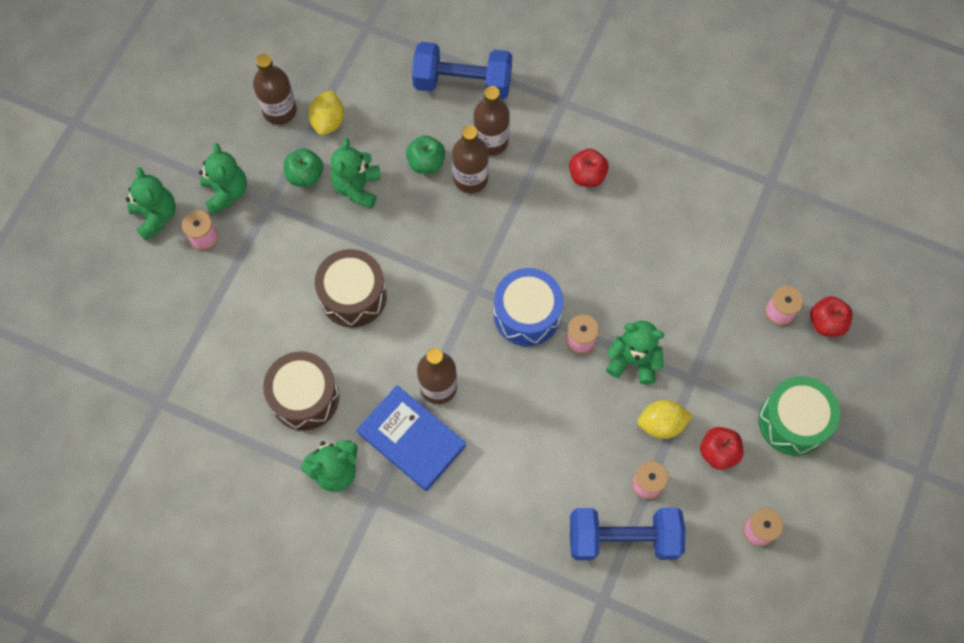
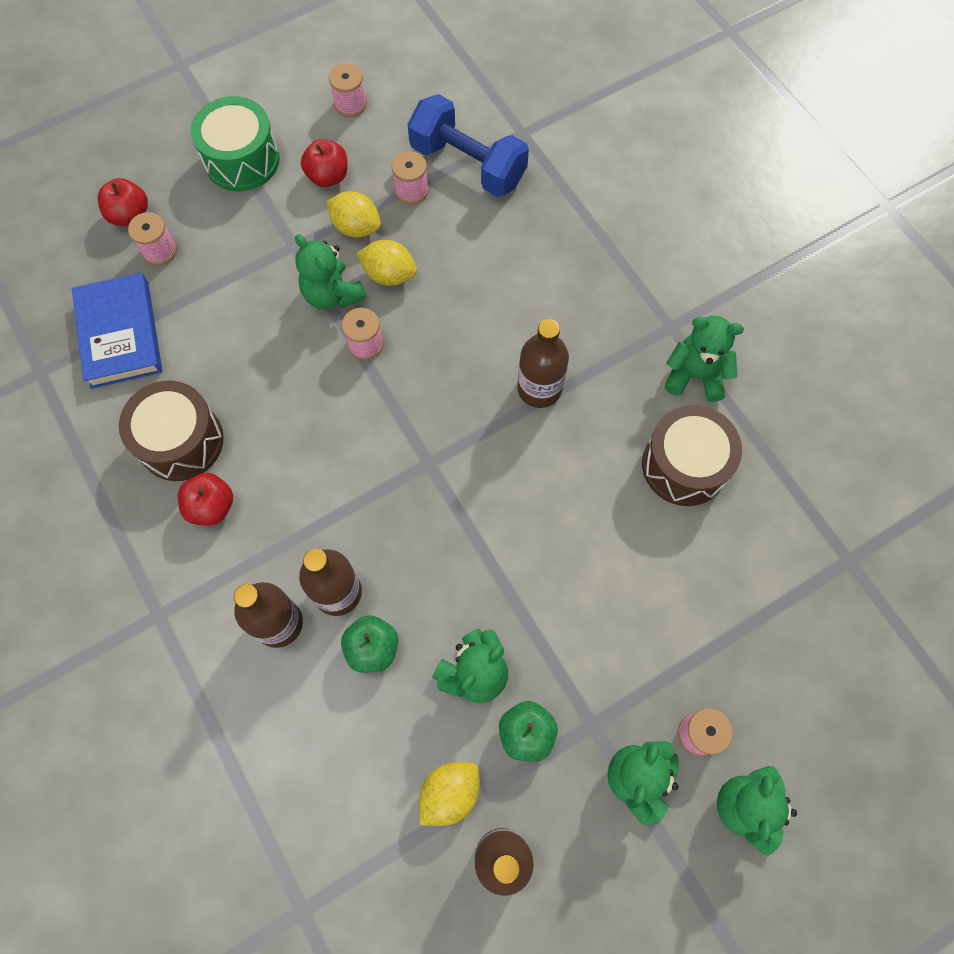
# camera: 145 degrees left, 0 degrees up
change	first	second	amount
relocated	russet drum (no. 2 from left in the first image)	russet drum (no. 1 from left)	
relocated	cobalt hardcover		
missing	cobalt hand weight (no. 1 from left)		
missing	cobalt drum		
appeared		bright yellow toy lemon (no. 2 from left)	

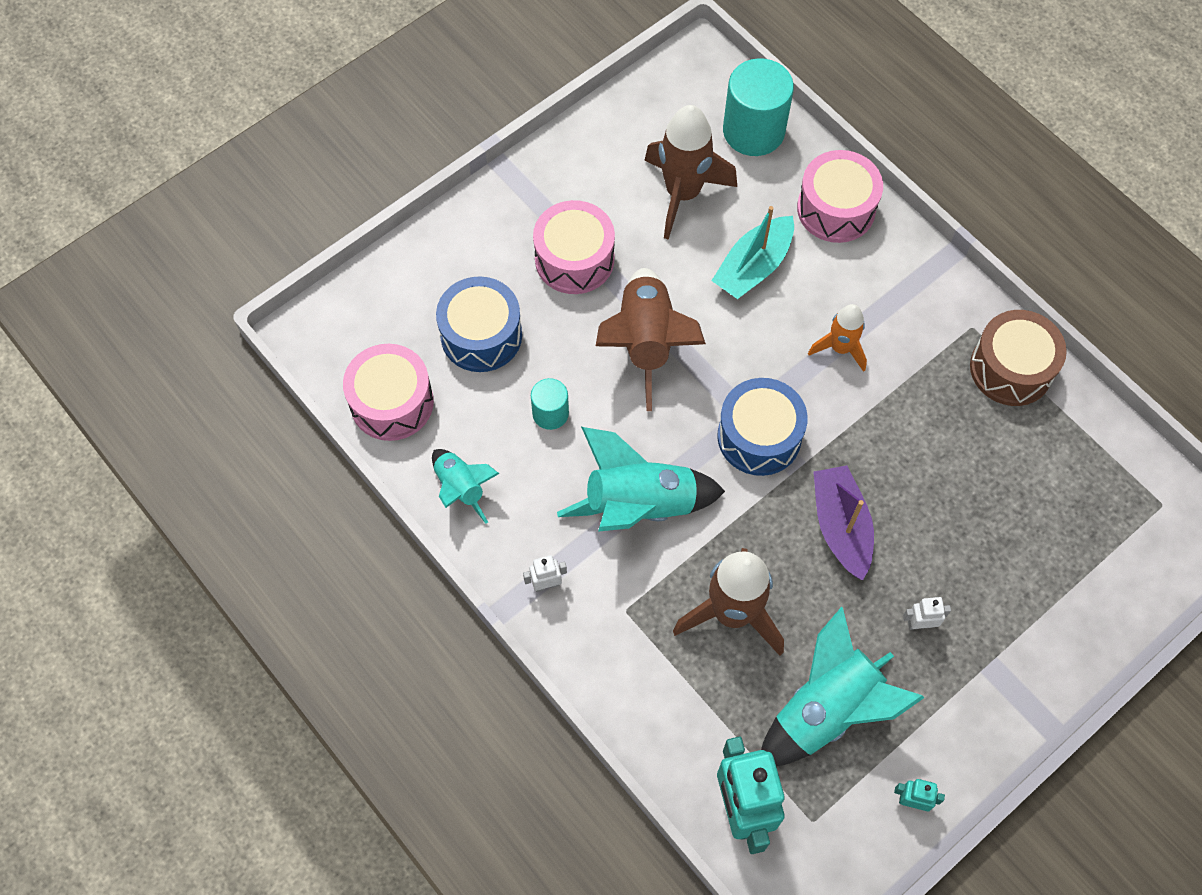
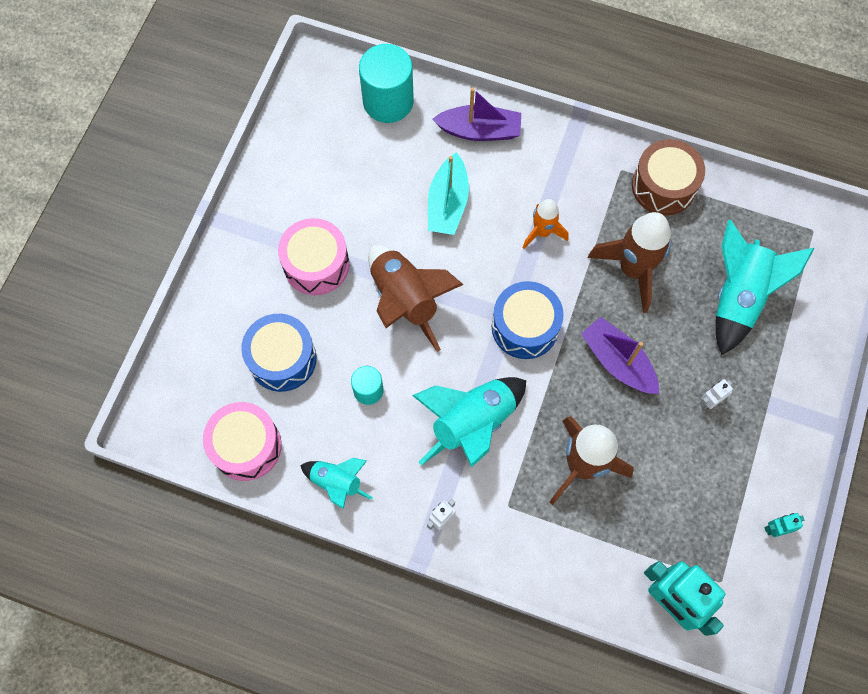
# camera: 30 degrees left, 5 degrees up
change	first	second	amount
relocated	russet spaceship (no. 2 from left in the first image)	russet spaceship (no. 3 from left)	
relocated	turquoise spaceship (no. 3 from left)		
exchanged	rosy drum (no. 3 from left)	violet toy boat (no. 1 from left)	

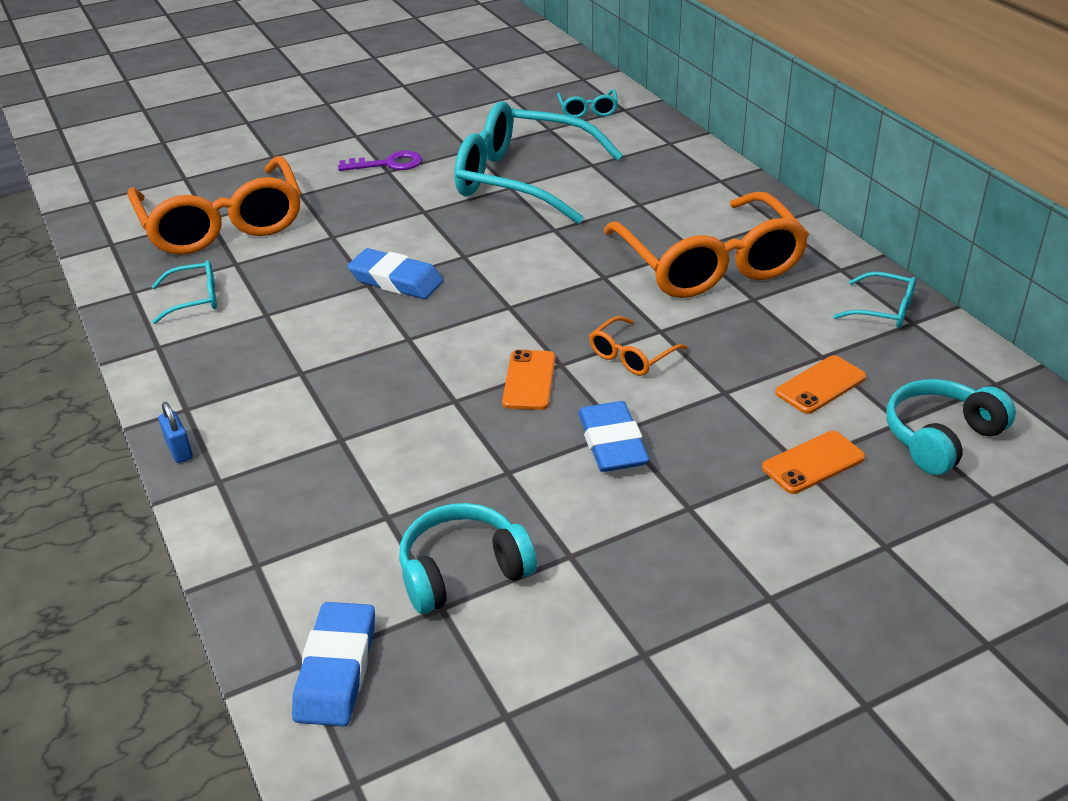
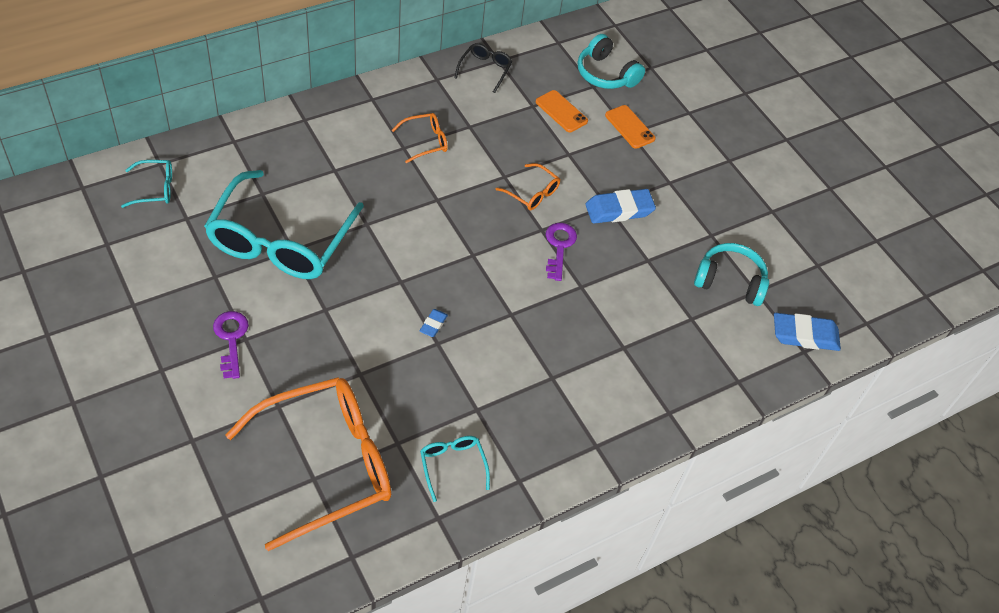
# camera: 100 degrees left, 15 degrees up
change	first	second	amount
missing	cobalt small lock		
size	cobalt eraser (no. 2 from left in the first image)	cobalt eraser (no. 1 from left)	x0.50
spun	turquoise headphones (no. 1 from left in the first image)	turquoise headphones (no. 2 from left)	135 degrees clockwise
exchanged	orange-coloured smartphone (no. 1 from left)	violet latchkey (no. 2 from left)	
size	orange-coloured eyeglasses (no. 3 from left in the first image)	orange-coloured eyeglasses (no. 2 from left)	x0.43
colour	turquoise eyeglasses (no. 4 from left)	ebony eyeglasses	

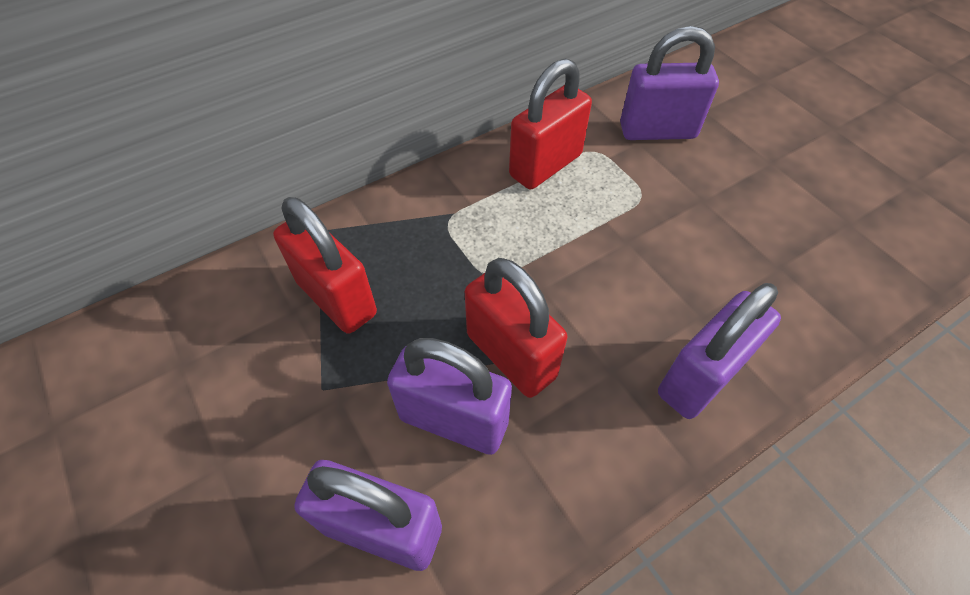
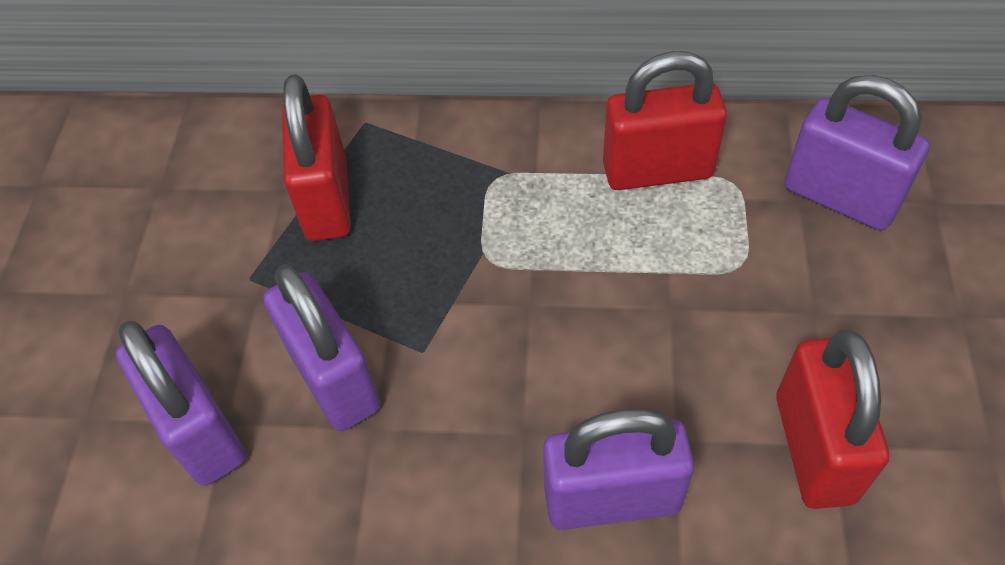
# camera: 40 degrees right, 0 degrees up
change	first	second	amount
relocated	red small lock (no. 2 from left in the first image)	red small lock (no. 3 from left)	

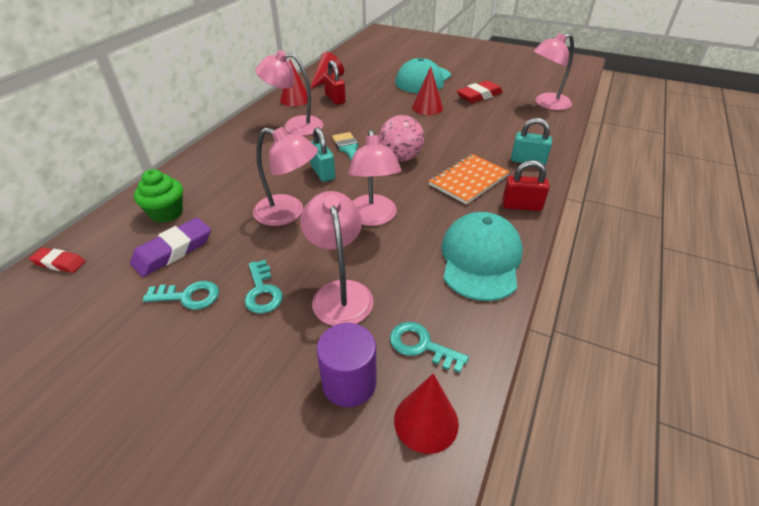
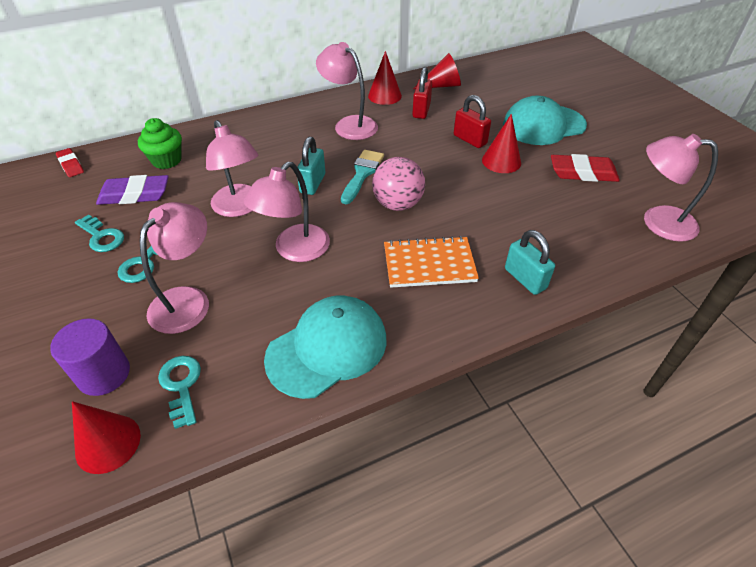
# camera: 40 degrees right, 5 degrees up
change	first	second	amount
relocated	red small lock (no. 2 from left)		

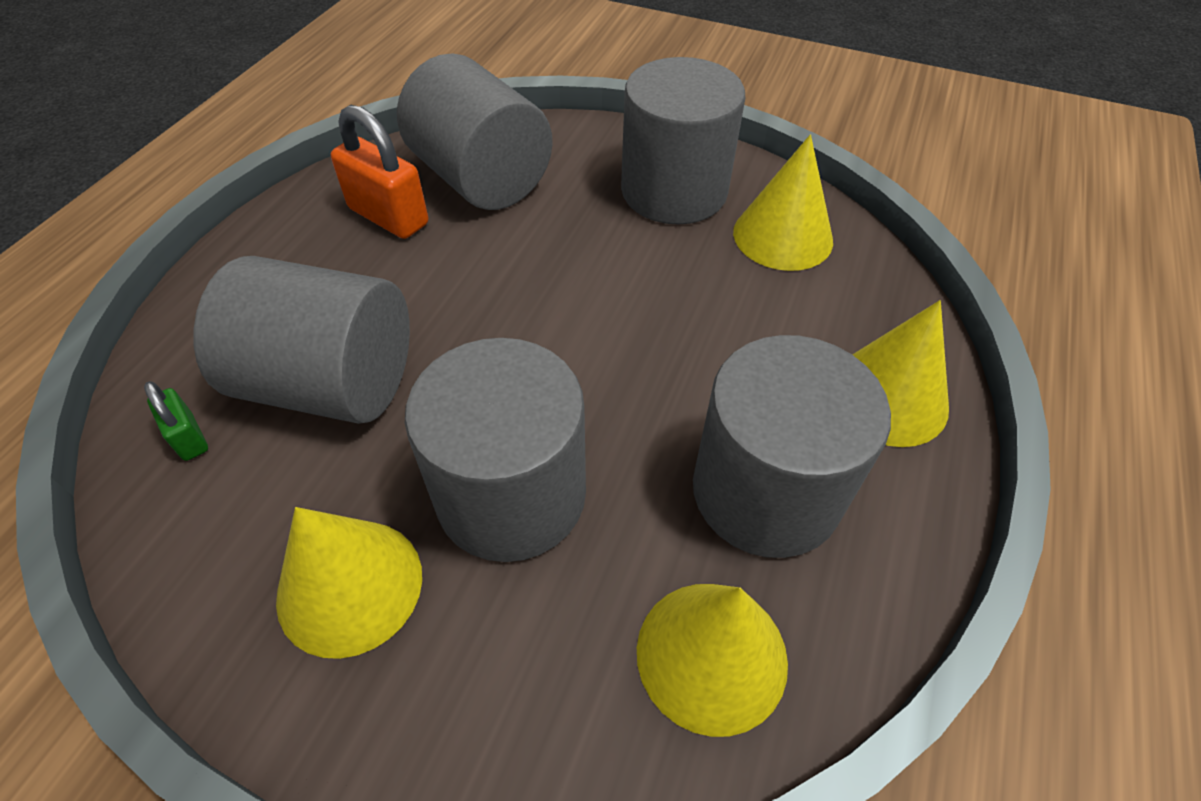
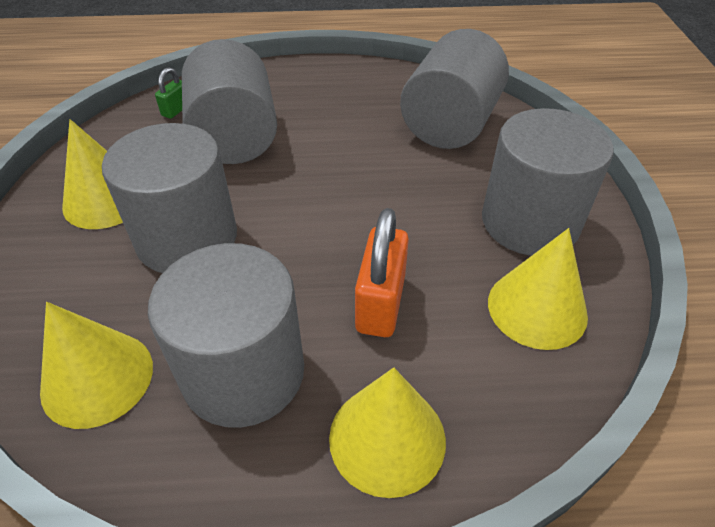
# camera: 65 degrees right, 5 degrees down
change	first	second	amount
relocated	orange-coloured small lock		

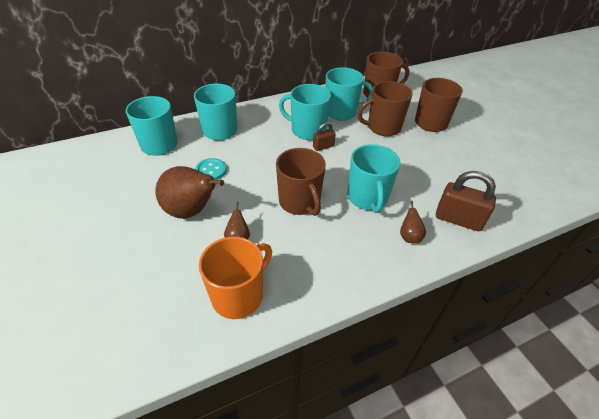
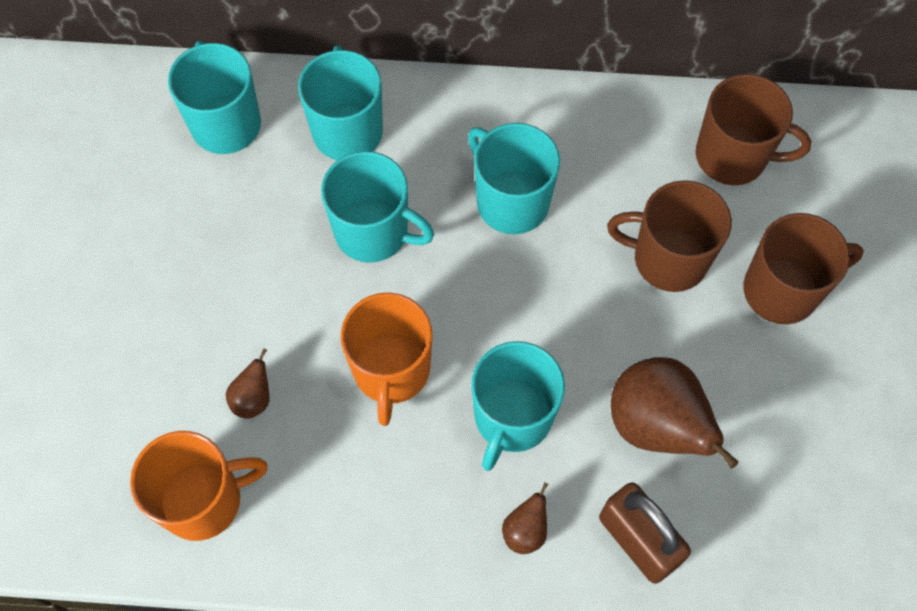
# camera: 30 degrees right, 20 degrees up
change	first	second	amount
relocated	russet pear (no. 1 from left in the first image)	russet pear (no. 3 from left)	
missing	turquoise sewing button		
colour	russet tea mug (no. 1 from left)	orange-coloured tea mug (no. 2 from left)	
missing	russet small lock (no. 1 from left)		
relocated	turquoise tea mug (no. 4 from left in the first image)	turquoise tea mug (no. 3 from left)	

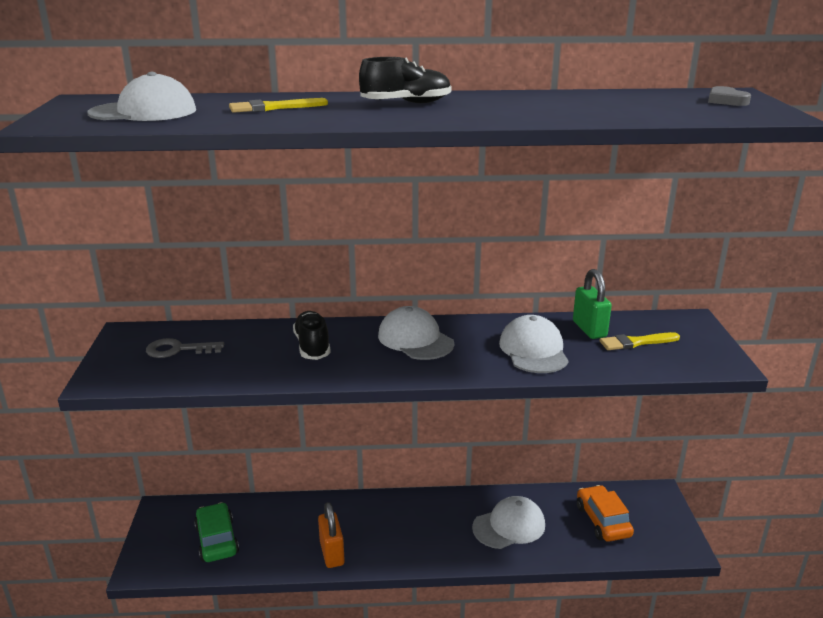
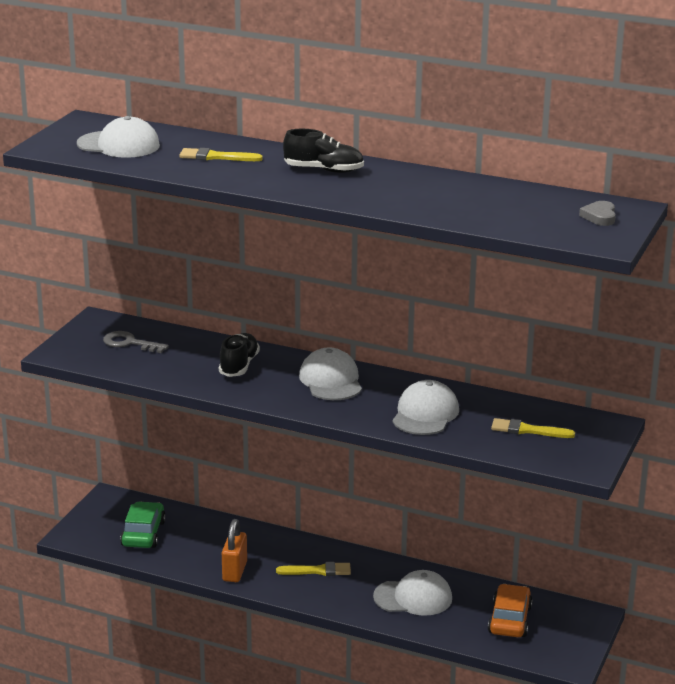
# camera: 25 degrees right, 0 degrees up
change	first	second	amount
missing	green small lock		
appeared		bright yellow brush (no. 2 from left)	

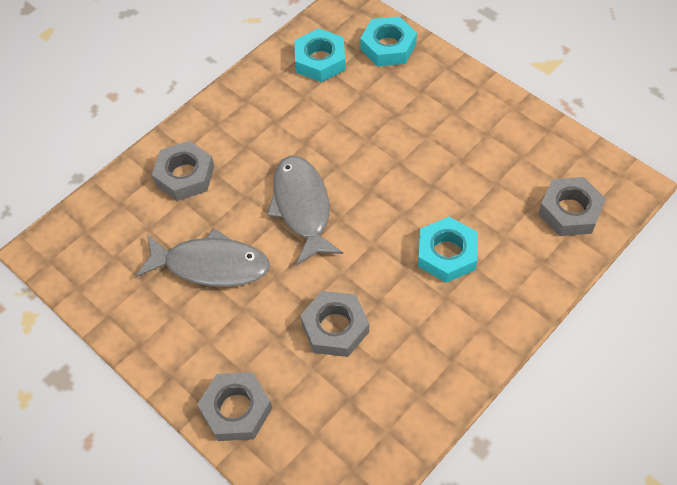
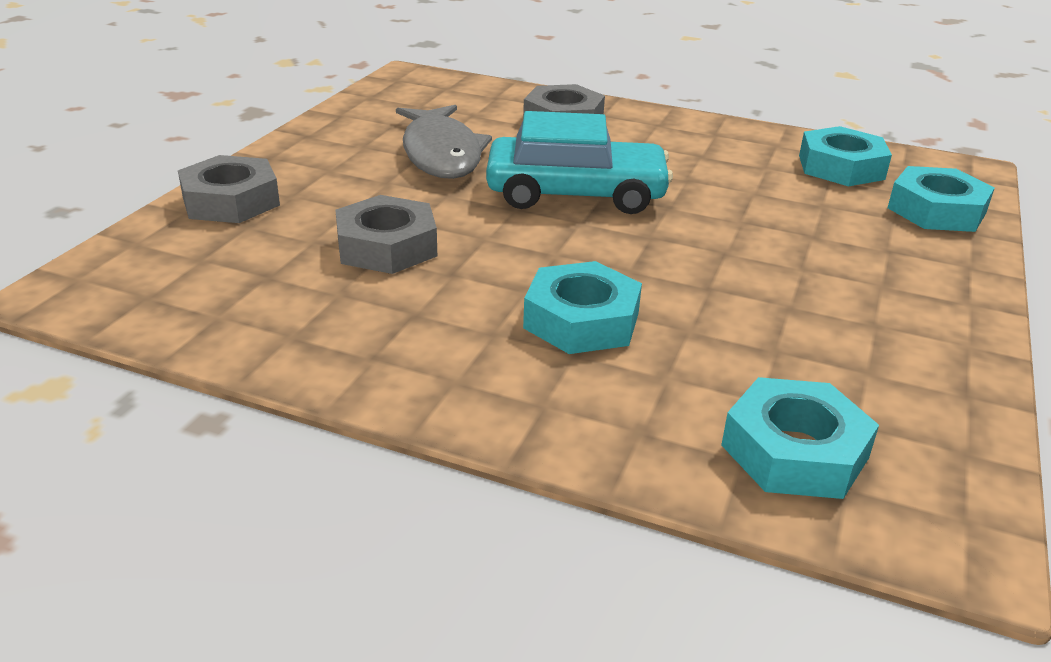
# camera: 65 degrees right, 25 degrees down
change	first	second	amount
exchanged	gray fish (no. 2 from left)	turquoise toy car	
colour	gray hex nut (no. 4 from left)	turquoise hex nut (no. 2 from left)	

